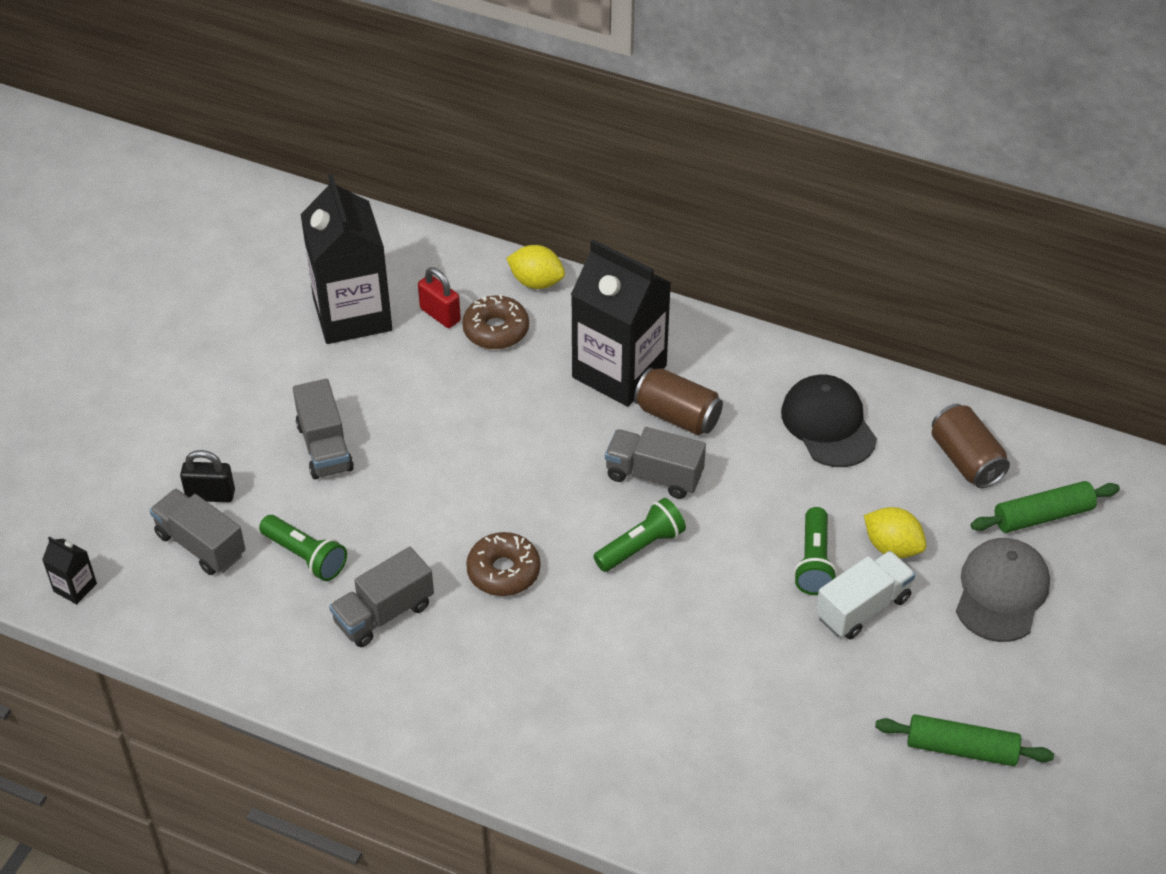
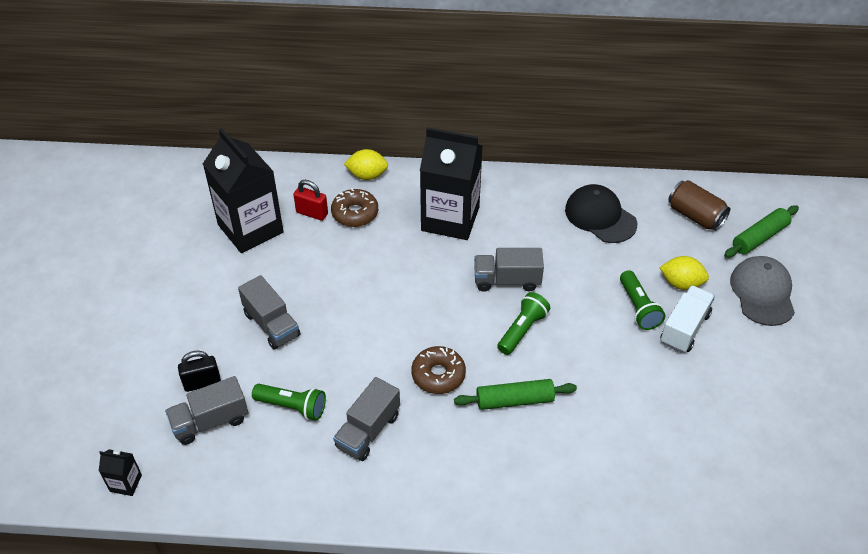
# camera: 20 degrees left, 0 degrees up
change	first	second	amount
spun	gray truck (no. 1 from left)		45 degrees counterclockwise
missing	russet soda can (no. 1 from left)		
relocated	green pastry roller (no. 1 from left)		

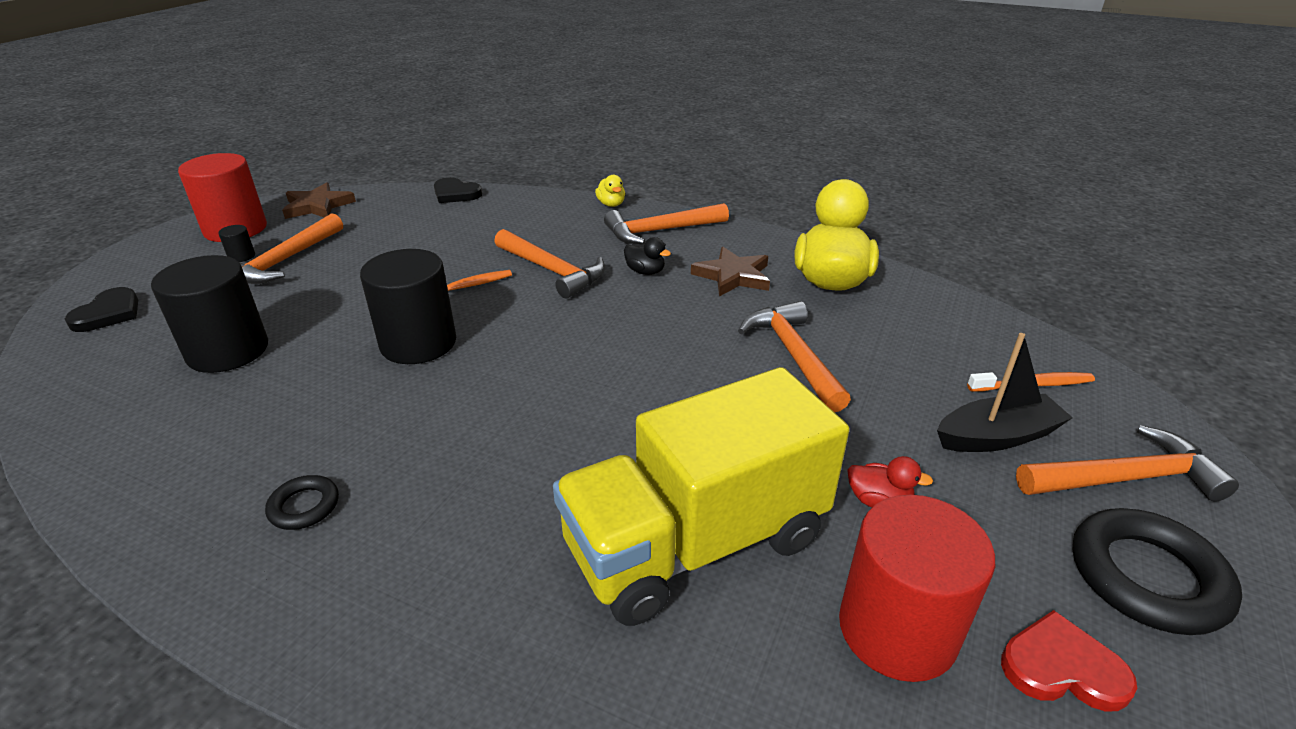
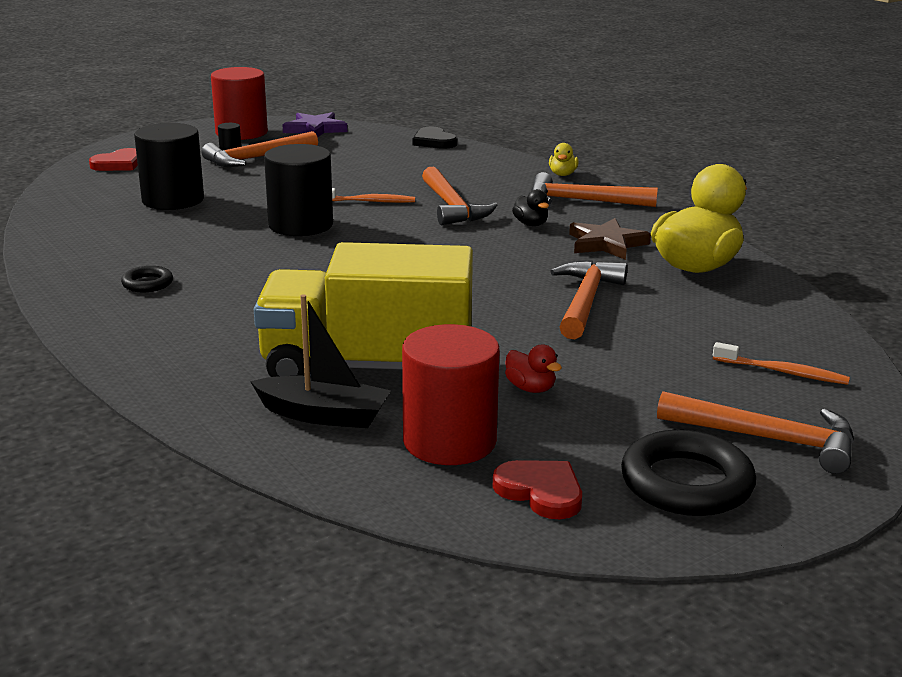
# camera: 30 degrees right, 10 degrees down
change	first	second	amount
colour	ebony heart shape (no. 1 from left)	red heart shape (no. 1 from left)	
colour	russet five-pointed star (no. 1 from left)	violet five-pointed star	
relocated	ebony toy boat		

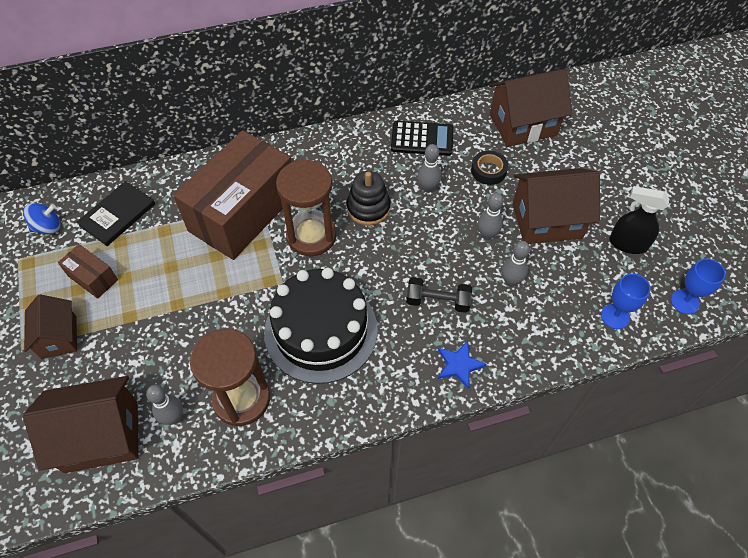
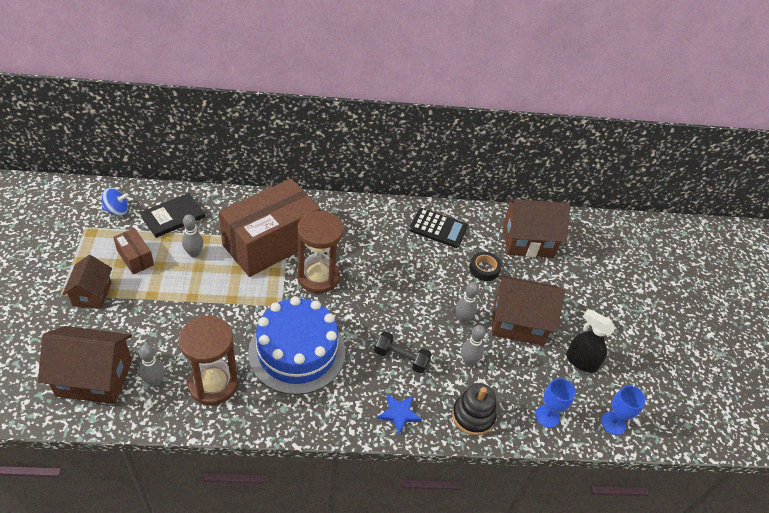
# camera: 10 degrees right, 10 degrees down
change	first	second	amount
colour	ebony gateau	cobalt gateau	
relocated	ebony ring stacker		
relocated	gray tenpin (no. 2 from left)		

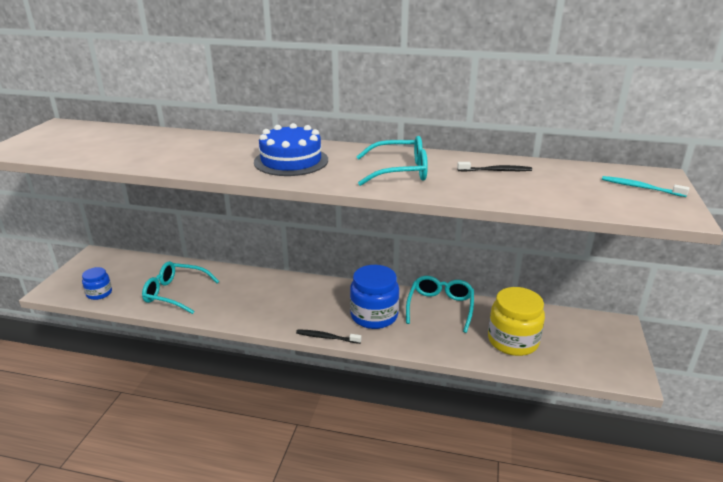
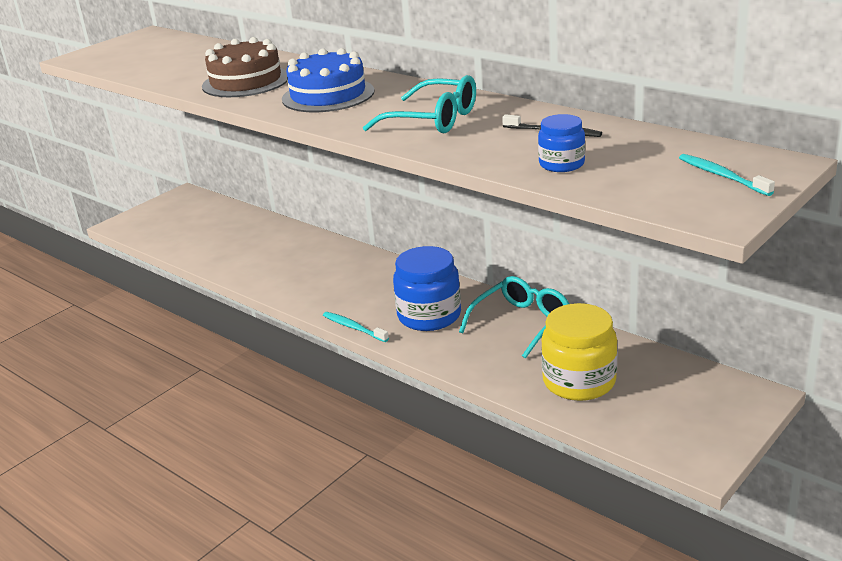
# camera: 30 degrees right, 0 degrees up
change	first	second	amount
relocated	cobalt preserve jar (no. 1 from left in the first image)	cobalt preserve jar (no. 2 from left)	
missing	turquoise eyeglasses (no. 1 from left)		
colour	ebony dental brush (no. 1 from left)	turquoise dental brush (no. 1 from left)	
appeared		russet gateau	

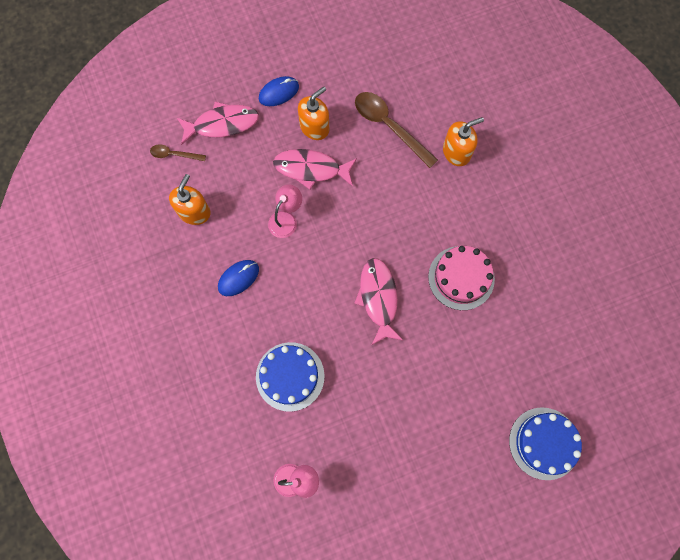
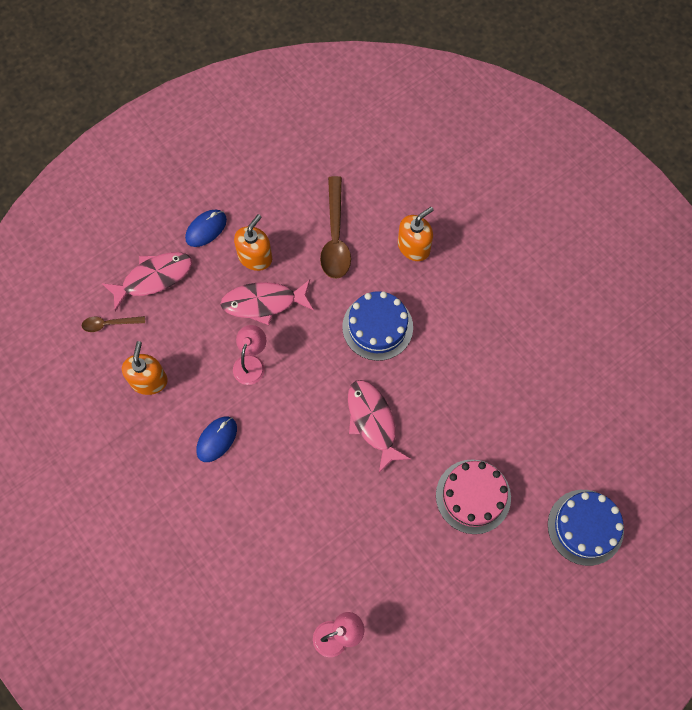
# camera: 15 degrees left, 5 degrees down
change	first	second	amount
relocated	cobalt gateau (no. 1 from left)		
spun	russet teaspoon (no. 2 from left)		120 degrees counterclockwise
relocated	rosy gateau		

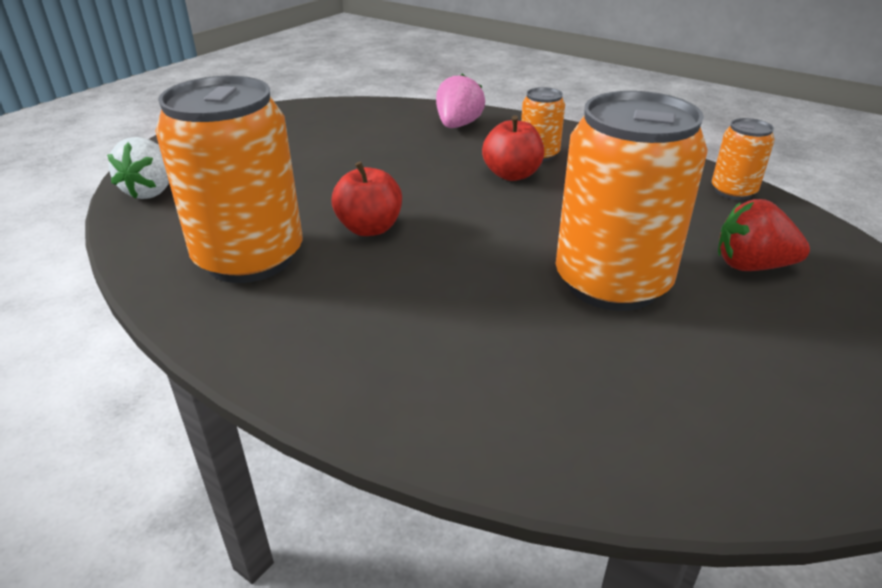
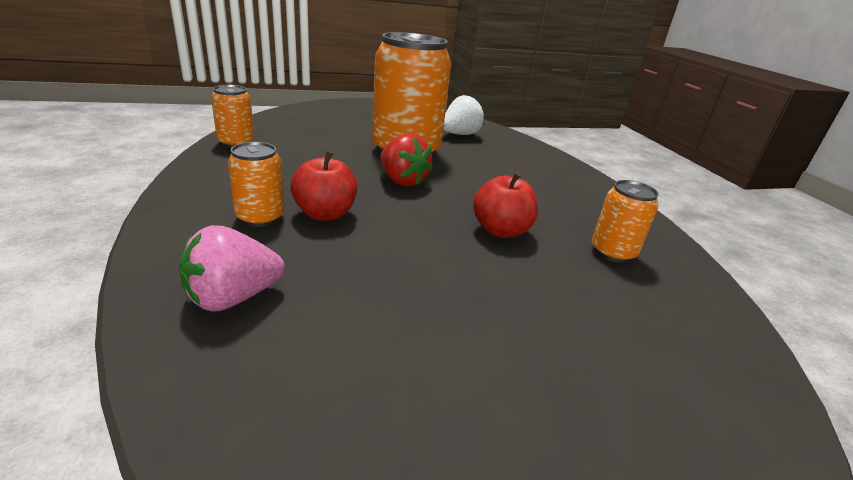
# camera: 145 degrees left, 5 degrees down
change	first	second	amount
relocated	snow-white berry		
size	orange-coloured soda can (no. 1 from left in the first image)	orange-coloured soda can (no. 4 from left)	x0.48
relocated	red berry		

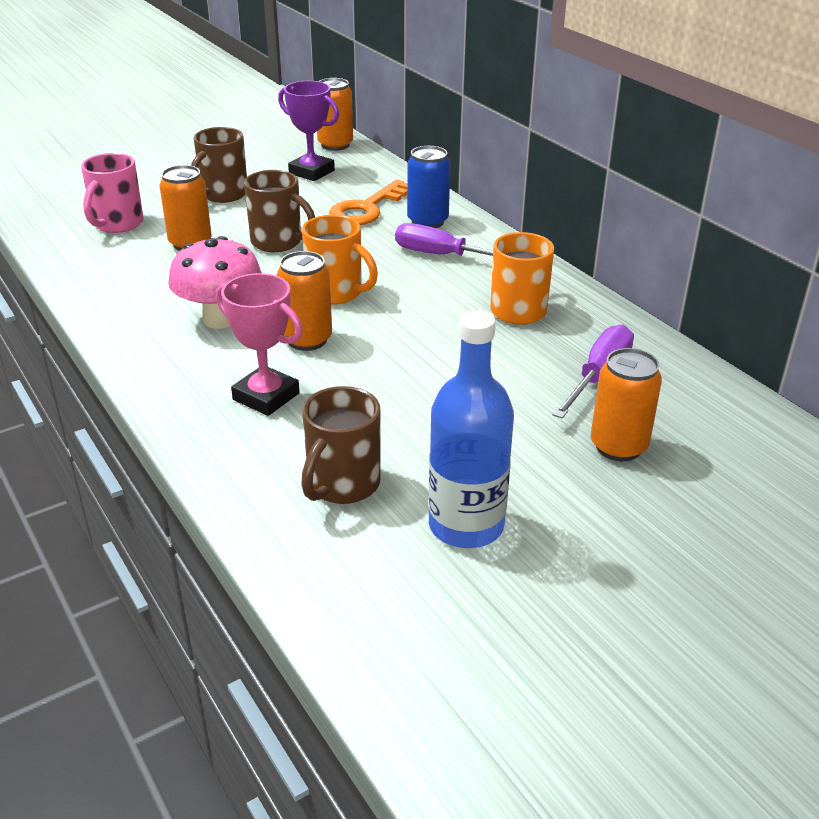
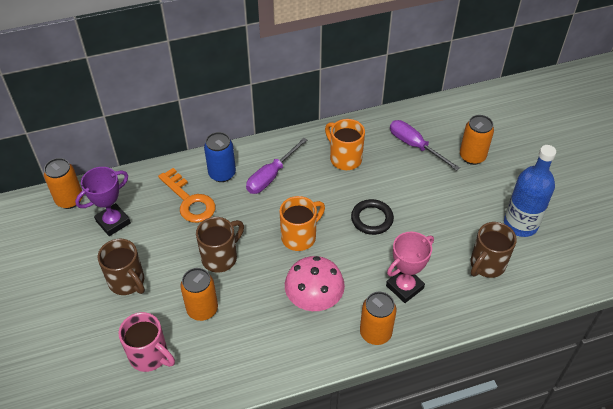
# camera: 75 degrees left, 15 degrees up
change	first	second	amount
relocated	orange-coloured soda can (no. 2 from left in the first image)	orange-coloured soda can (no. 3 from left)	
spun	russet tea mug (no. 3 from left)		90 degrees clockwise
appeared		ebony hoop	

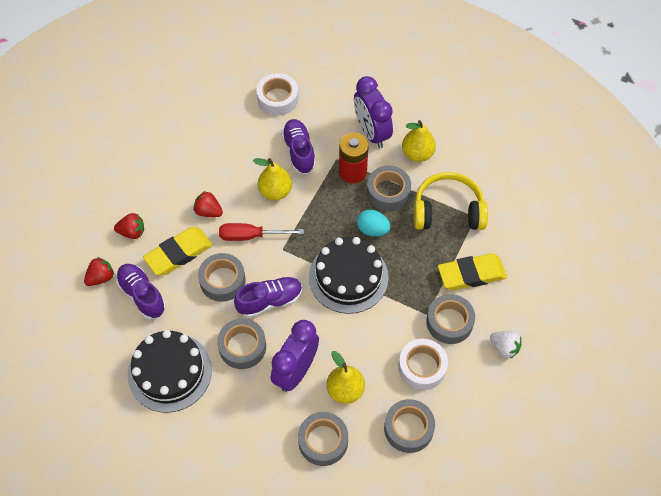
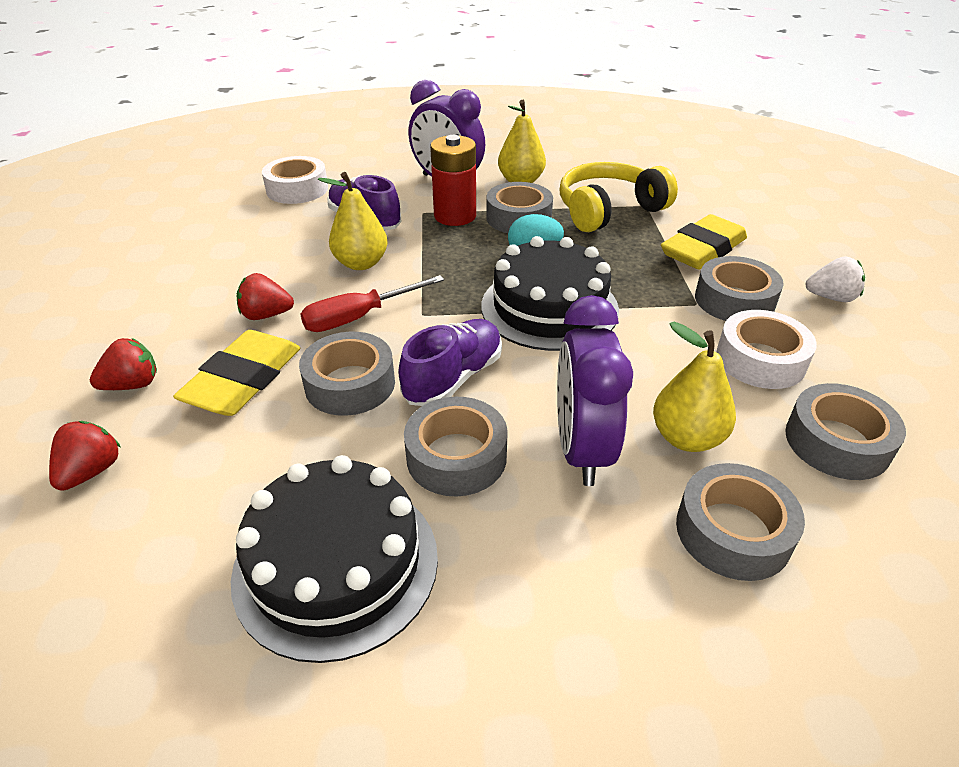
# camera: 30 degrees left, 20 degrees down
change	first	second	amount
missing	violet shoe (no. 1 from left)		

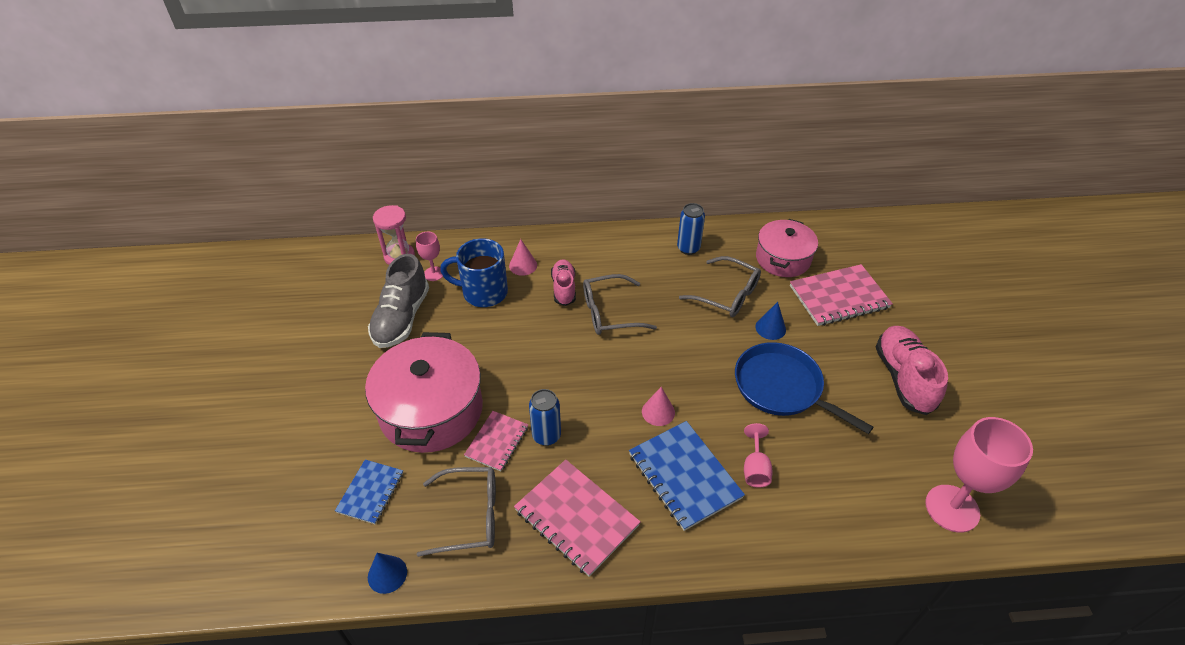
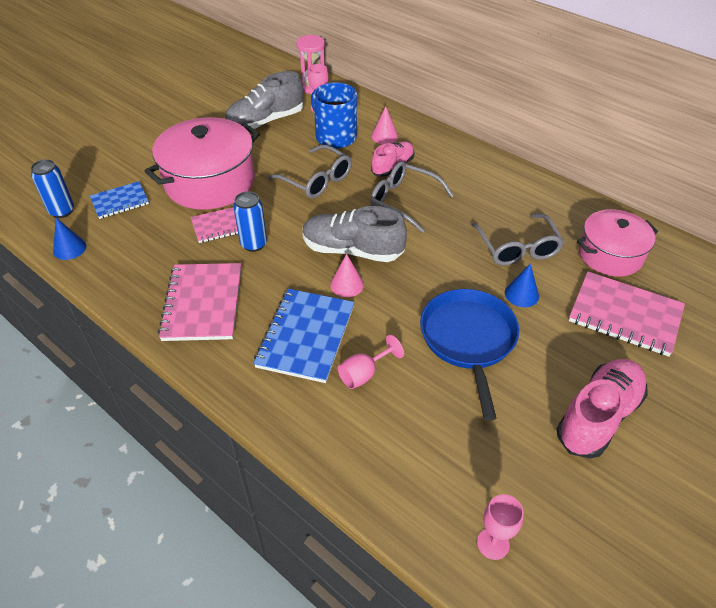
# camera: 45 degrees right, 0 degrees up
change	first	second	amount
relocated	gray eyeglasses (no. 1 from left)		
relocated	cobalt soda can (no. 2 from left in the first image)	cobalt soda can (no. 1 from left)	
size	rosy chalice (no. 3 from left)		x0.50
appeared		gray shoe (no. 2 from left)	

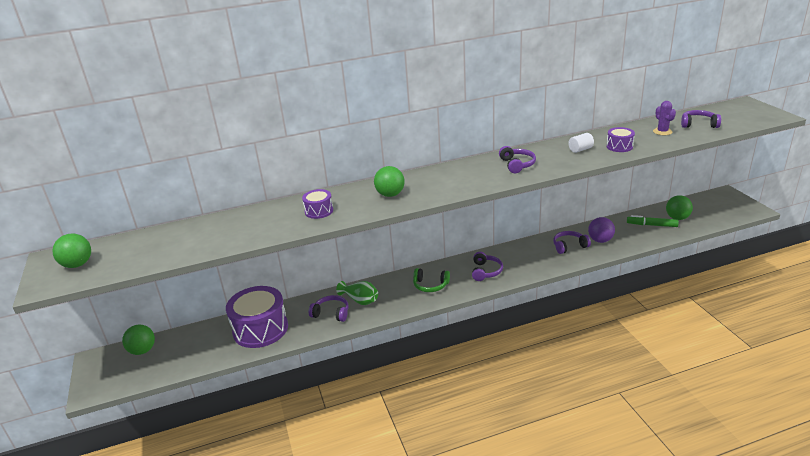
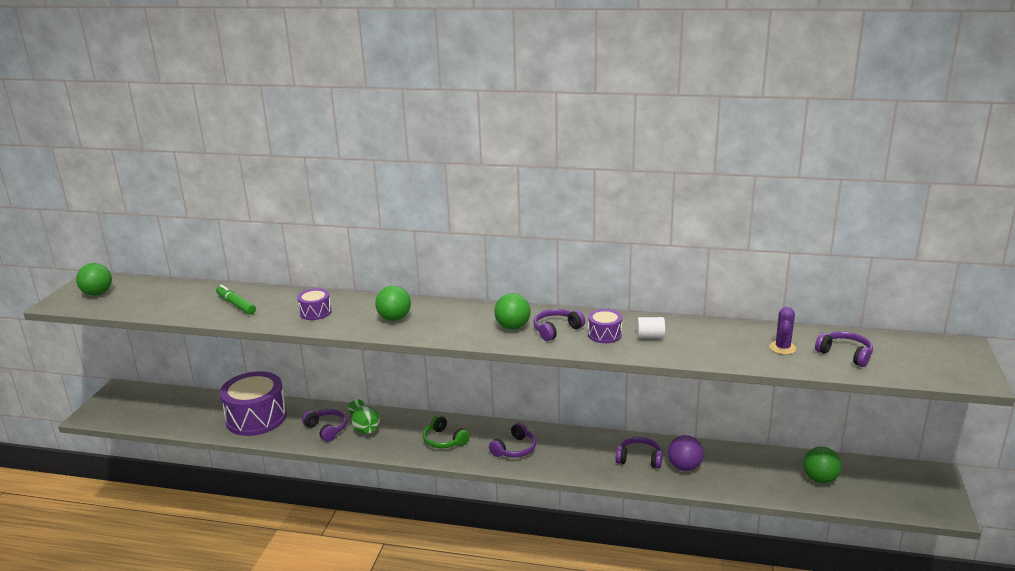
# camera: 30 degrees right, 5 degrees down
change	first	second	amount
relocated	green ball (no. 2 from left in the first image)	green ball (no. 3 from left)	
spun	violet headphones (no. 3 from left)		150 degrees counterclockwise
relocated	violet drum (no. 3 from left)		
relocated	green marker		

